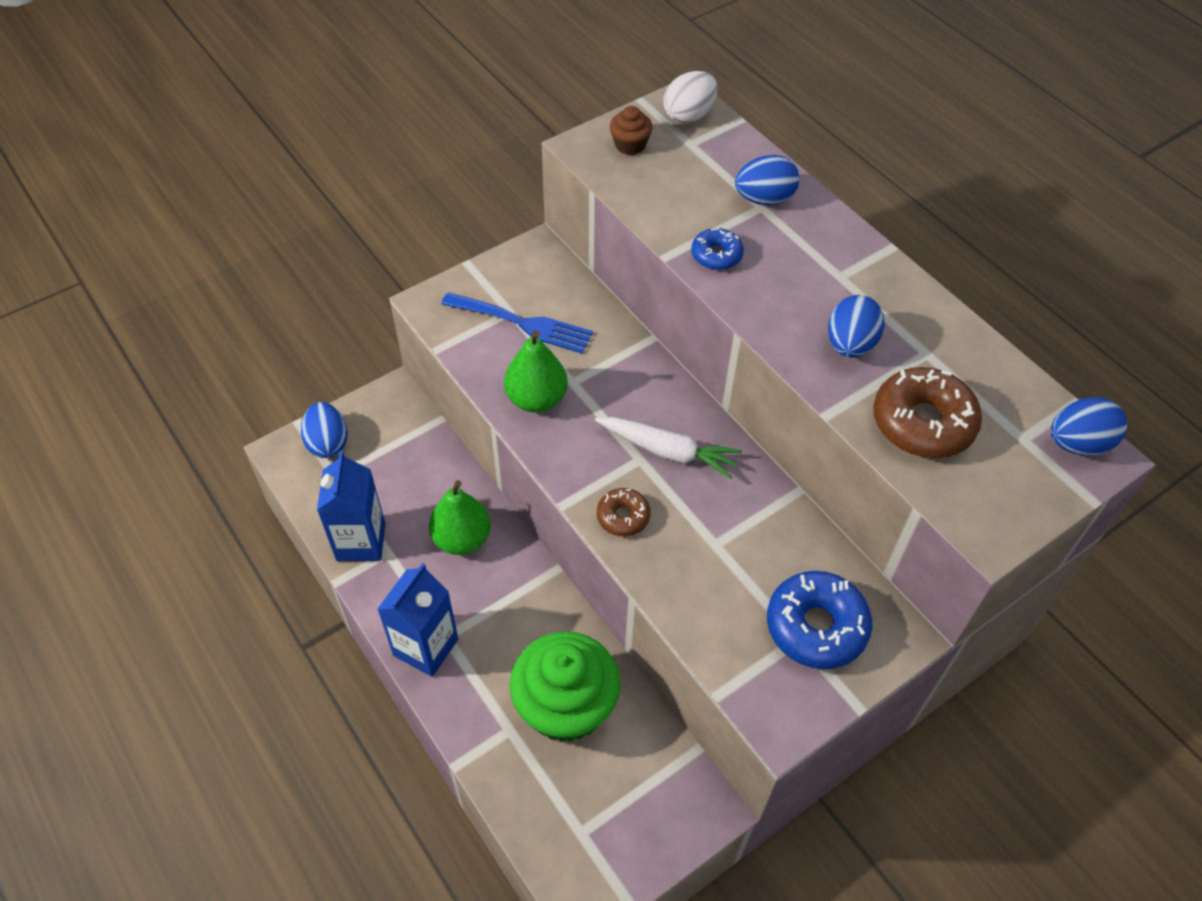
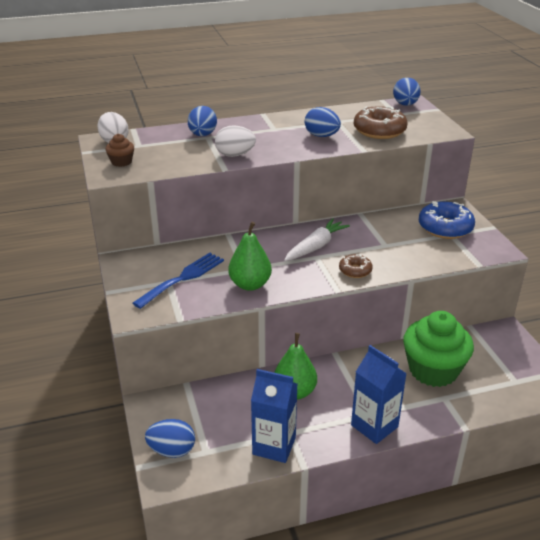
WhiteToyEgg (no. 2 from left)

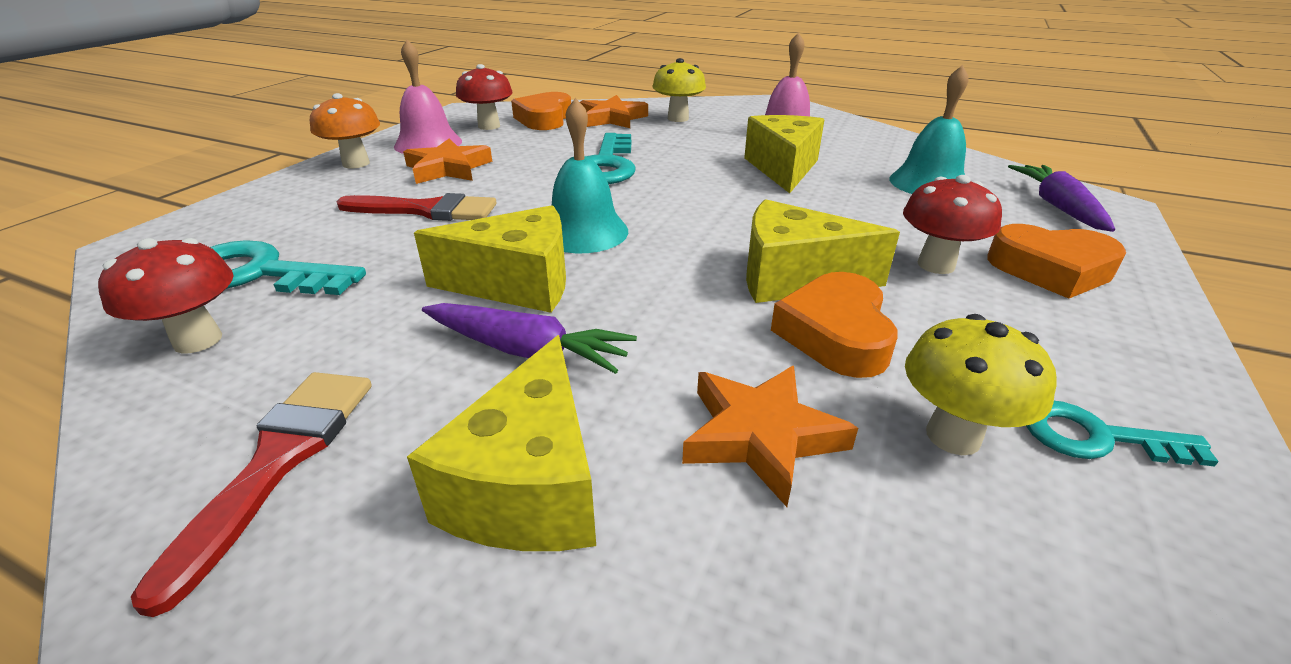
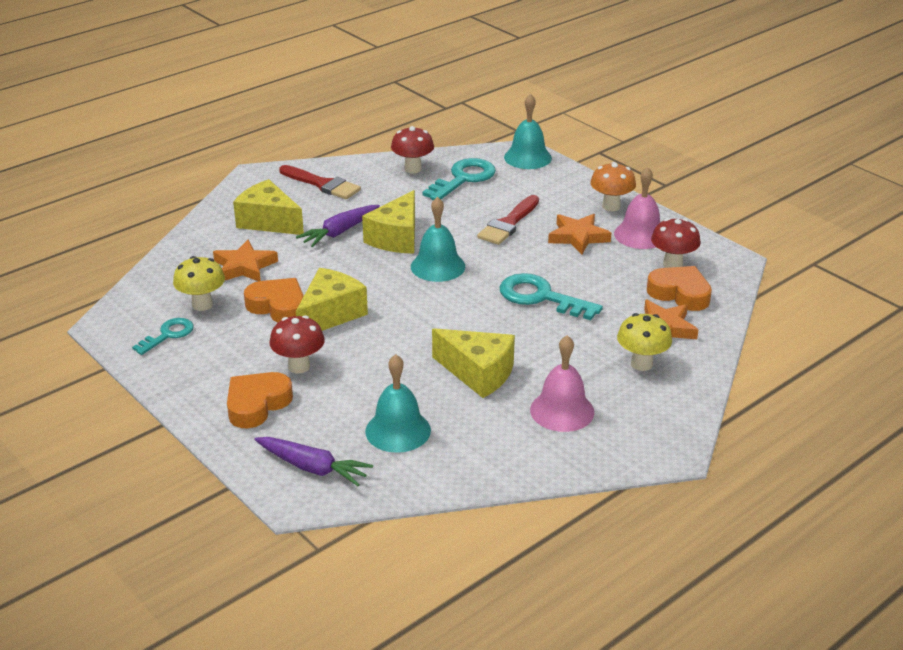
TurquoiseSchoolBell (no. 3 from left)

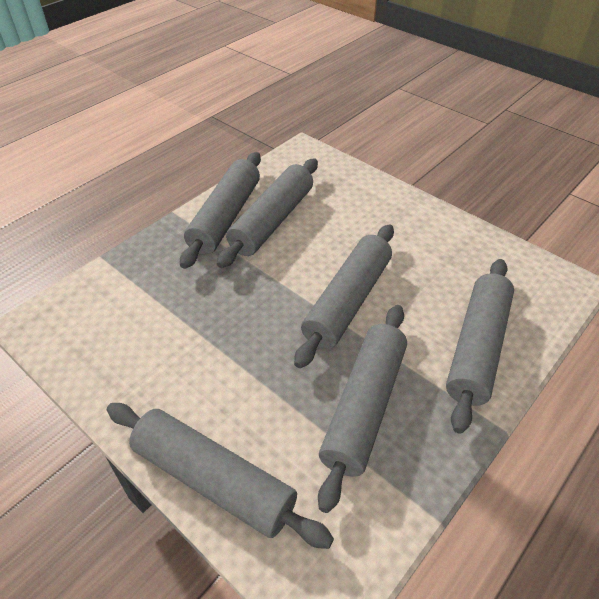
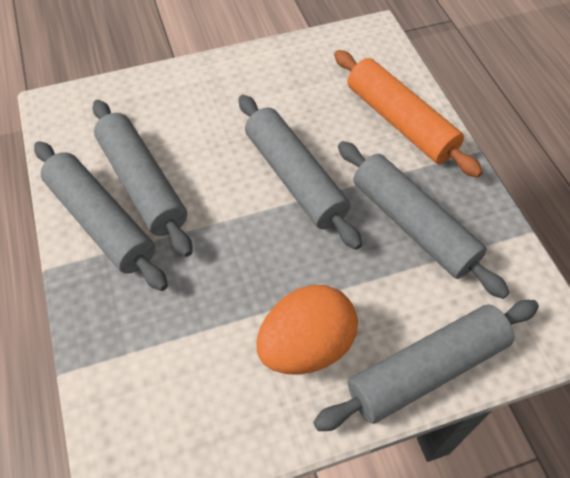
BrightOrangeToyEgg; BrightOrangeRollingPin

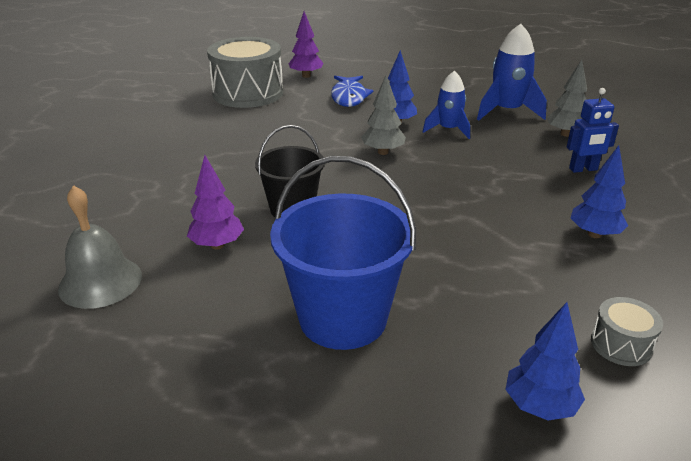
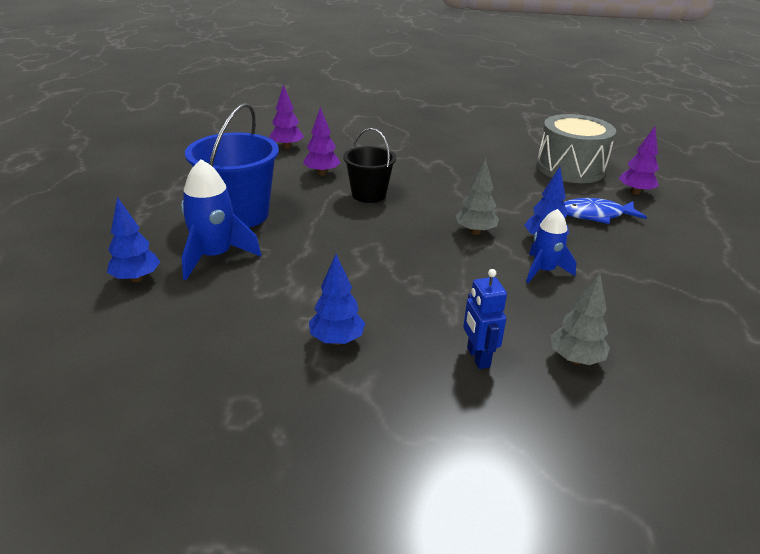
CobaltToyRocket (no. 1 from left); PurpleTree (no. 1 from left); GrayDrum (no. 2 from left in the first image)

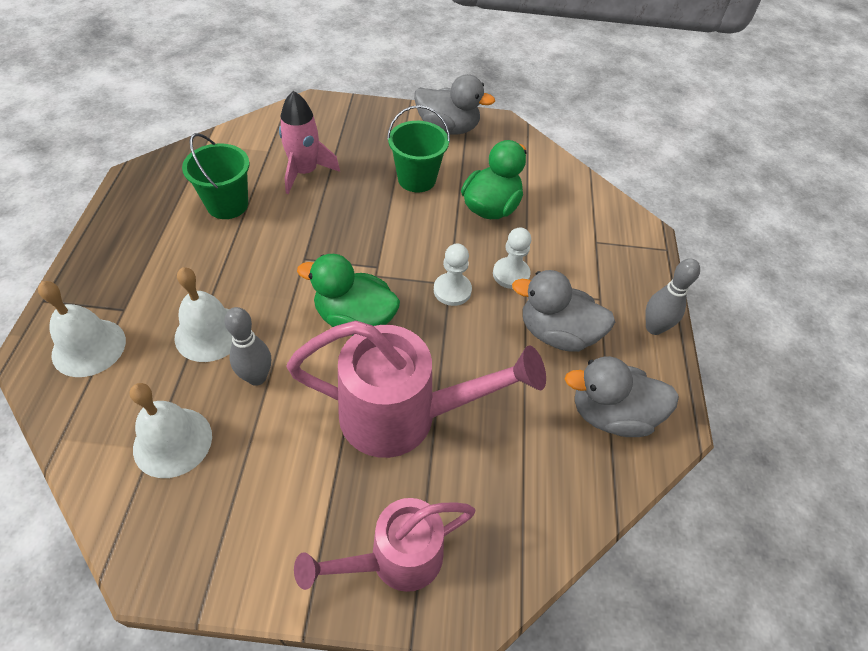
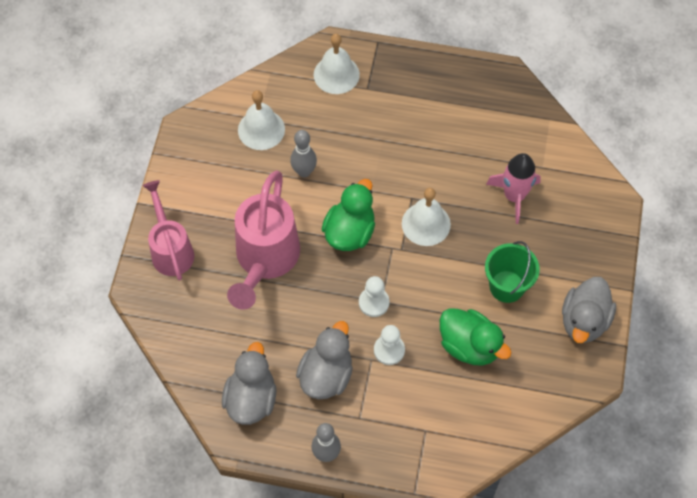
WhiteSchoolBell (no. 3 from left); LeafGreenSandBucket (no. 1 from left in the first image)

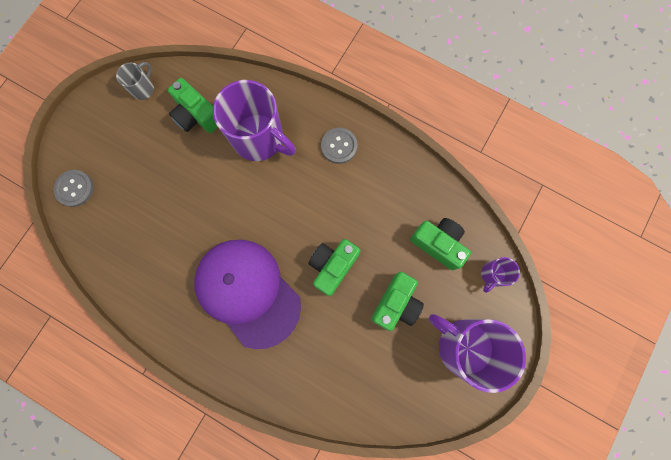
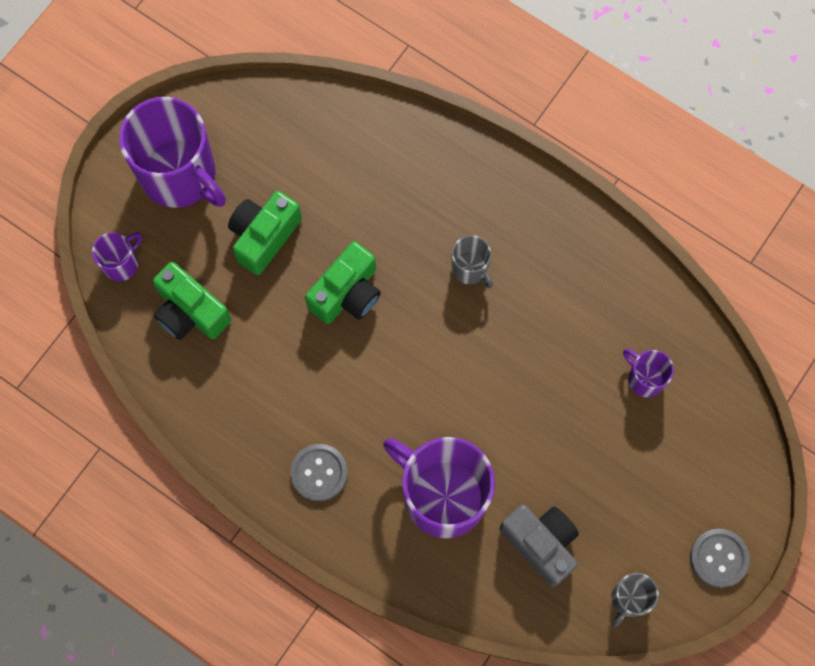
GrayMug (no. 1 from left); GrayPhotoCamera; PurpleMug (no. 4 from left); GraySewingButton (no. 2 from left)

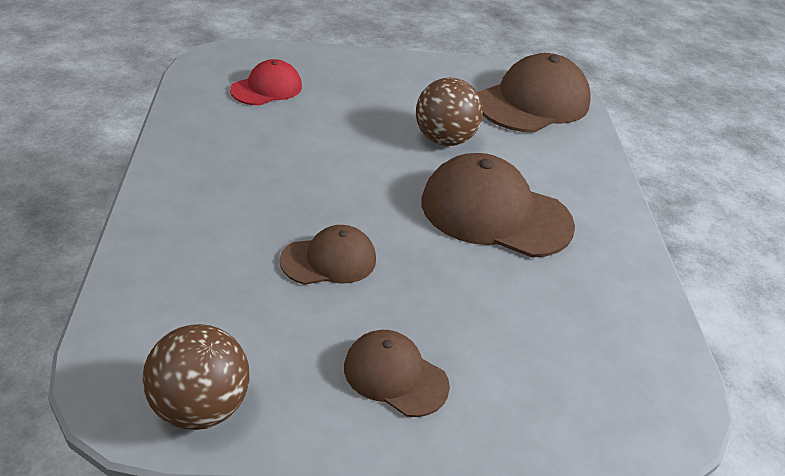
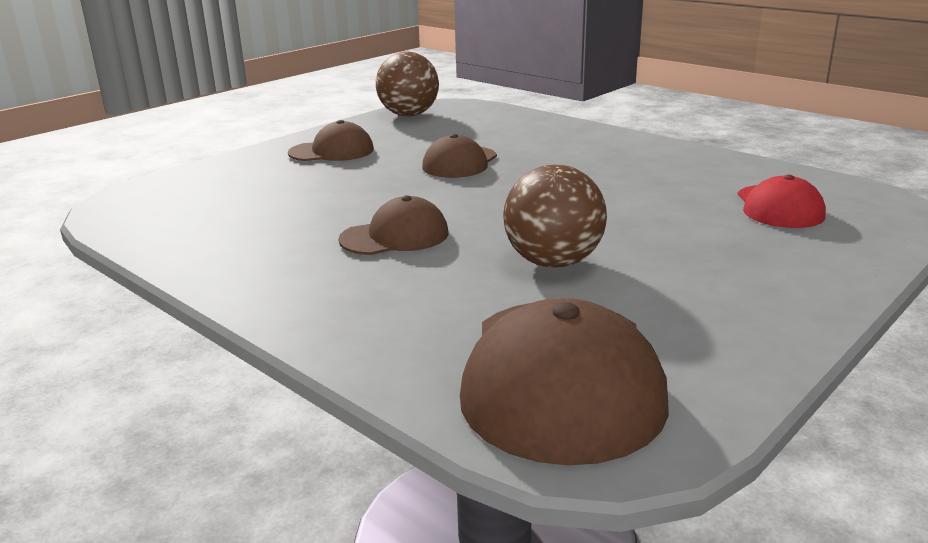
DarkBrownBaseballCap (no. 2 from left)

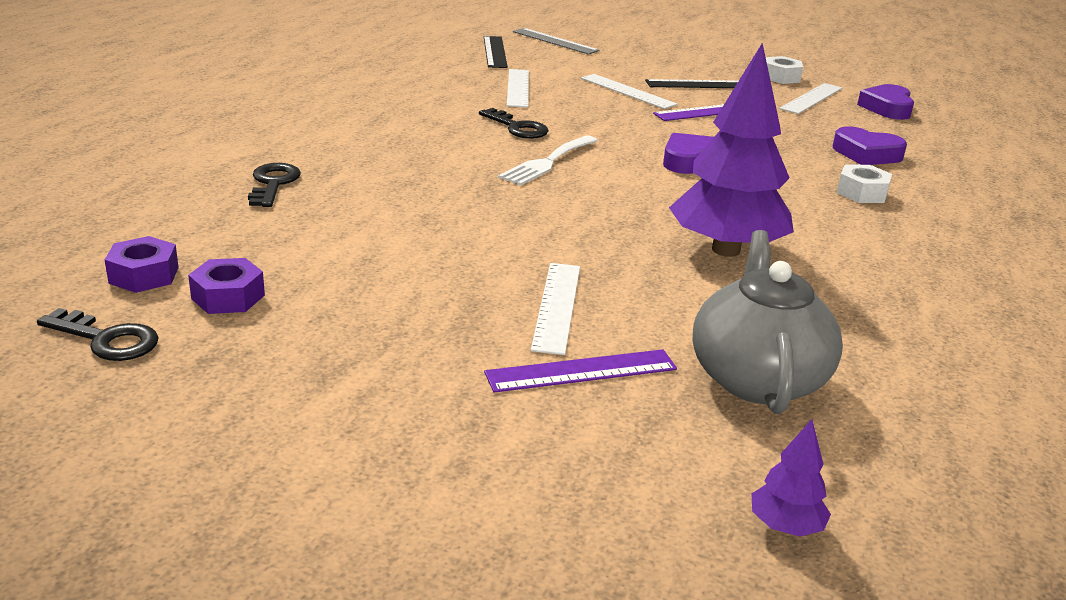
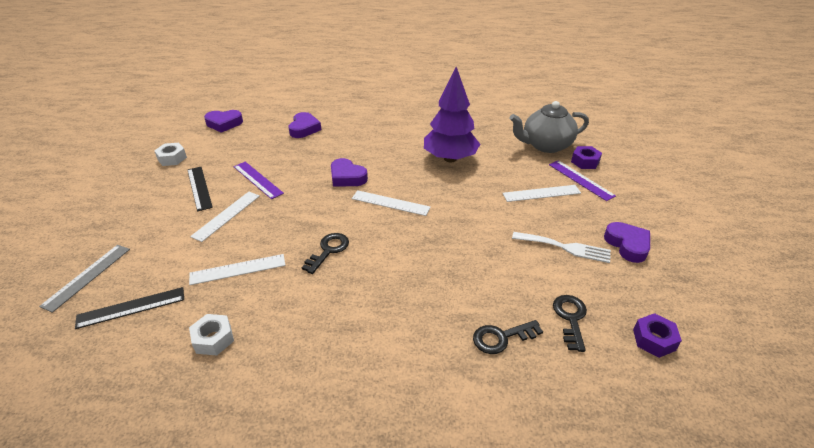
WhiteHexagonNut (no. 2 from left); WhiteMeasuringStick (no. 3 from left); WhiteDinnerFork; JetBlackKey (no. 3 from left); PurpleHexagonNut (no. 1 from left); PurpleHeartShape (no. 4 from left); PurpleTree (no. 2 from left in the first image)

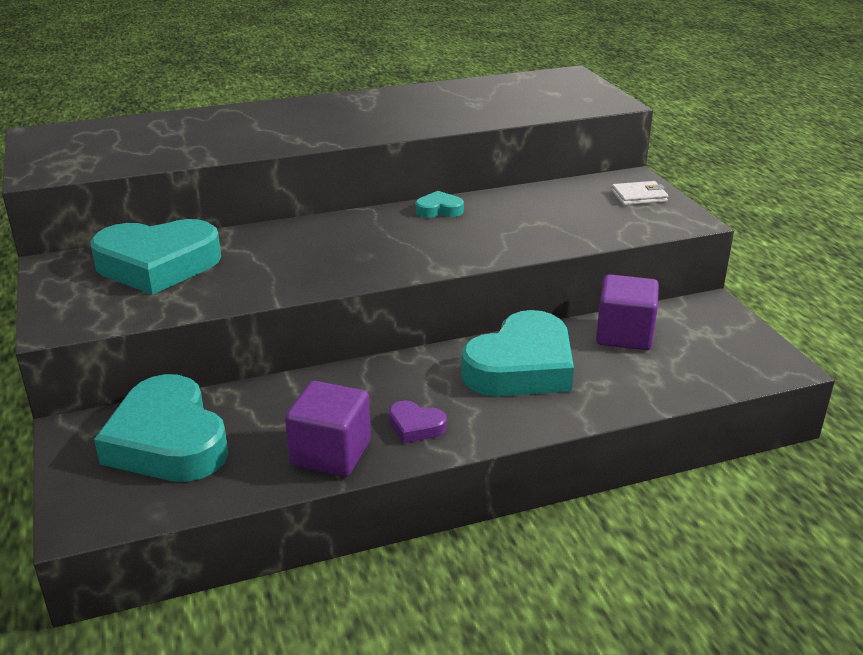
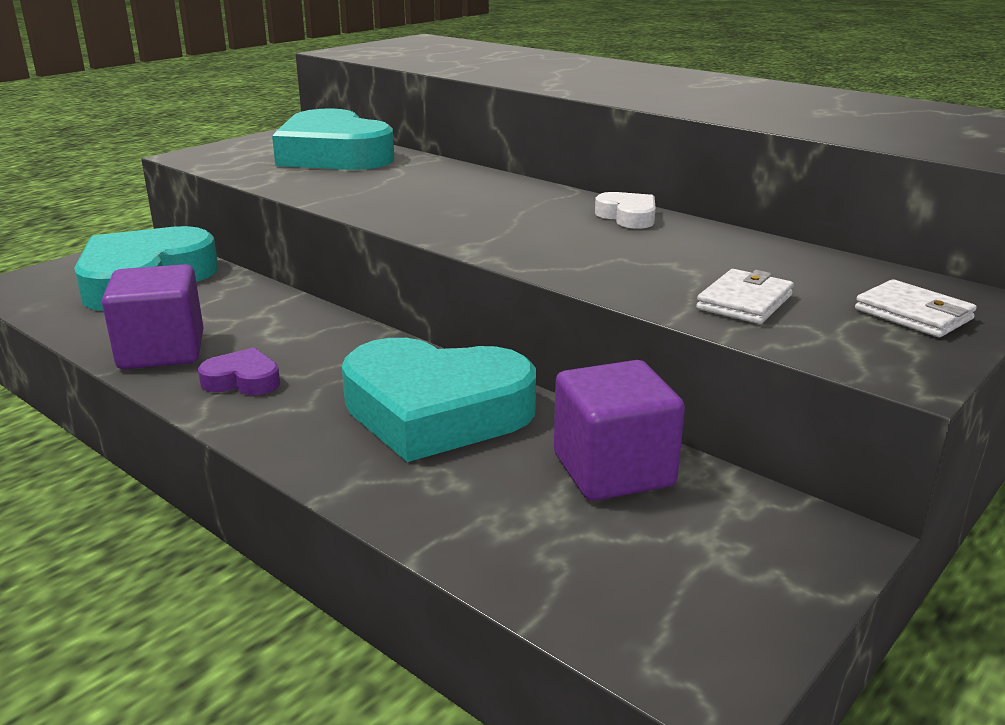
PurpleHeartShape; WhiteHeartShape; WhiteCardWallet (no. 1 from left)

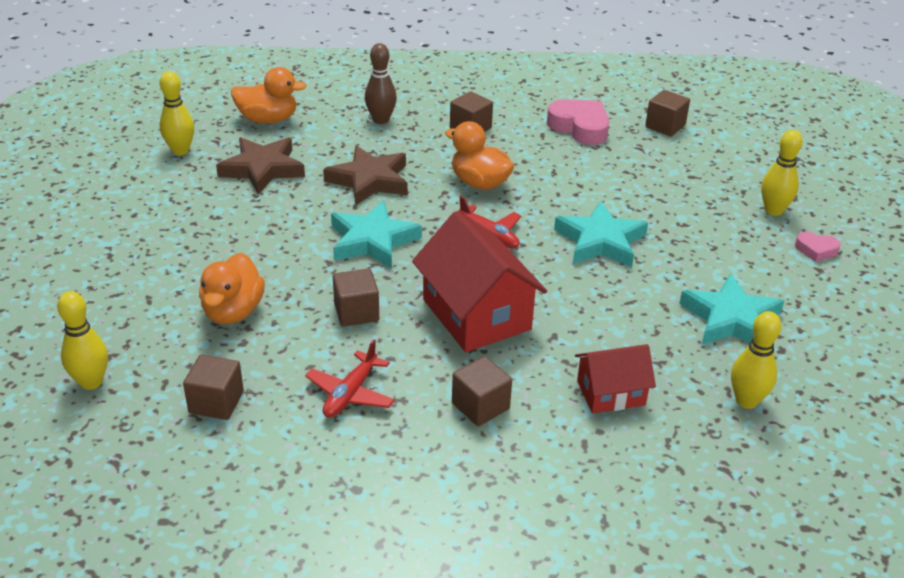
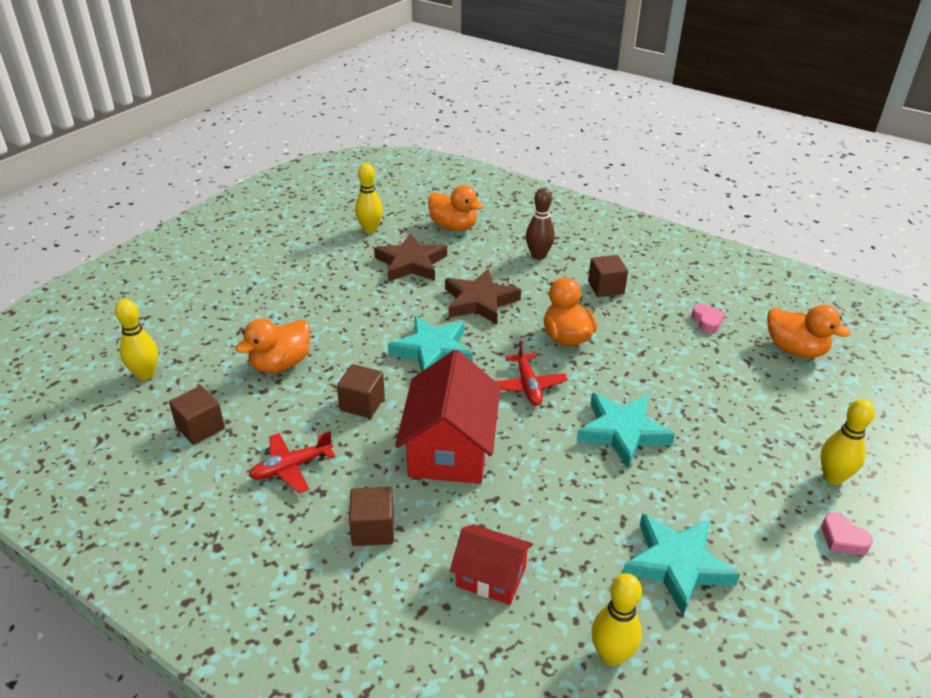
RosePinkHeartShape (no. 1 from left); BrightOrangeRubberDuck (no. 4 from left)

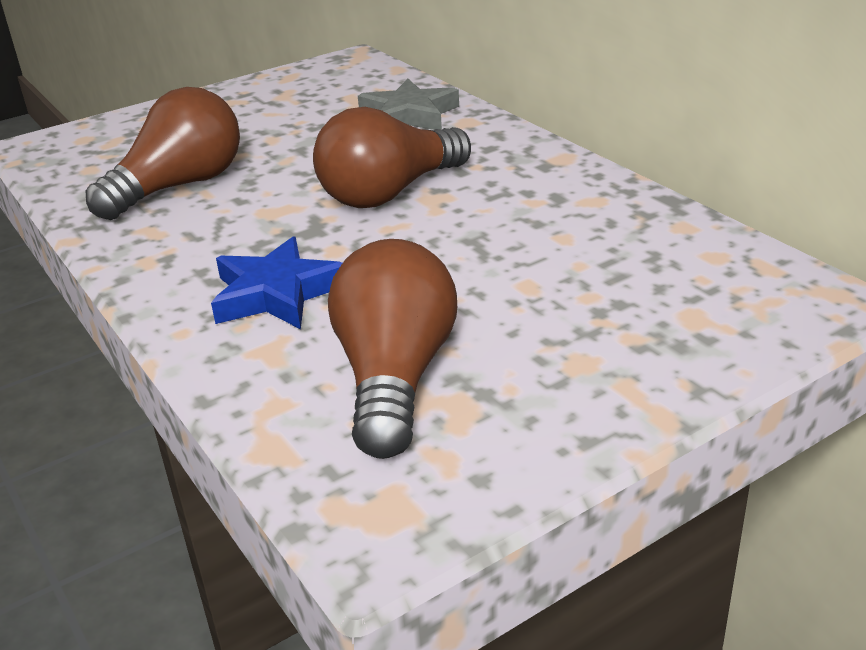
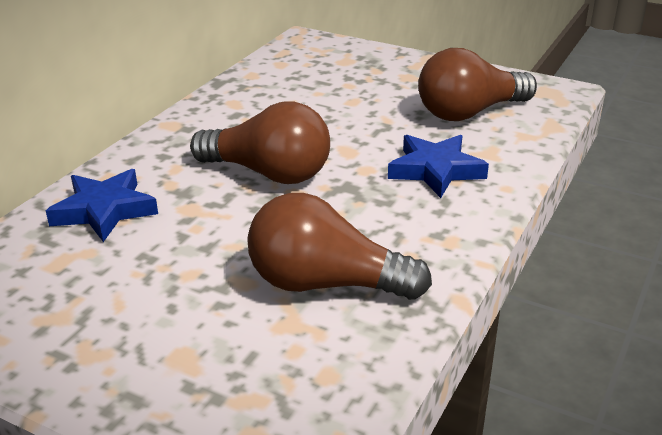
CobaltFivePointedStar (no. 1 from left)

